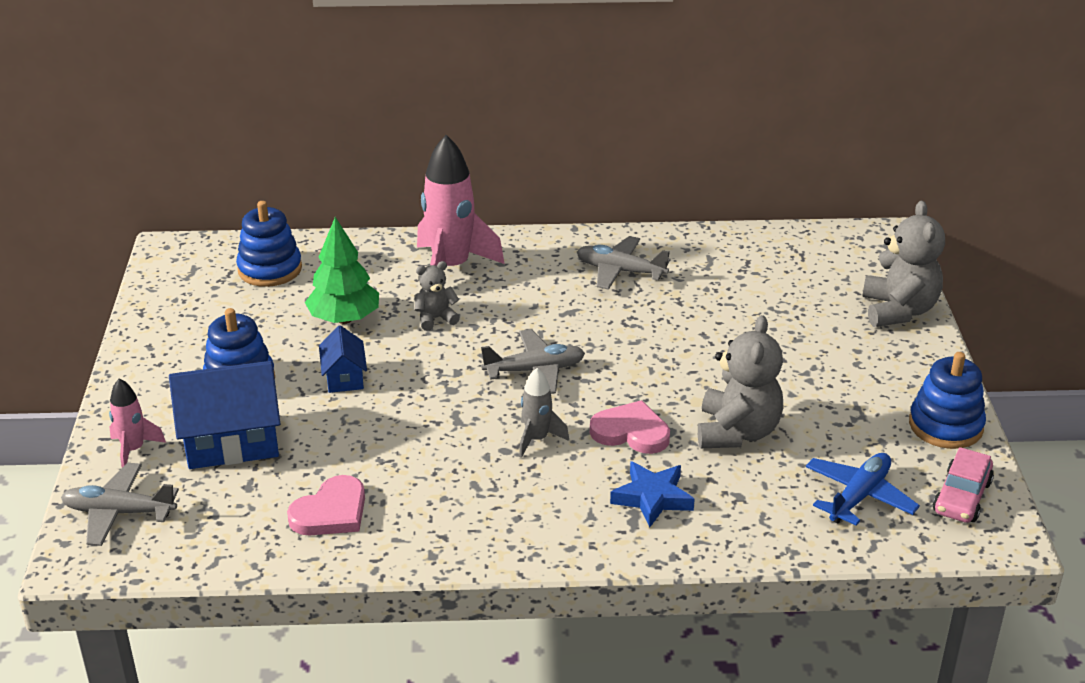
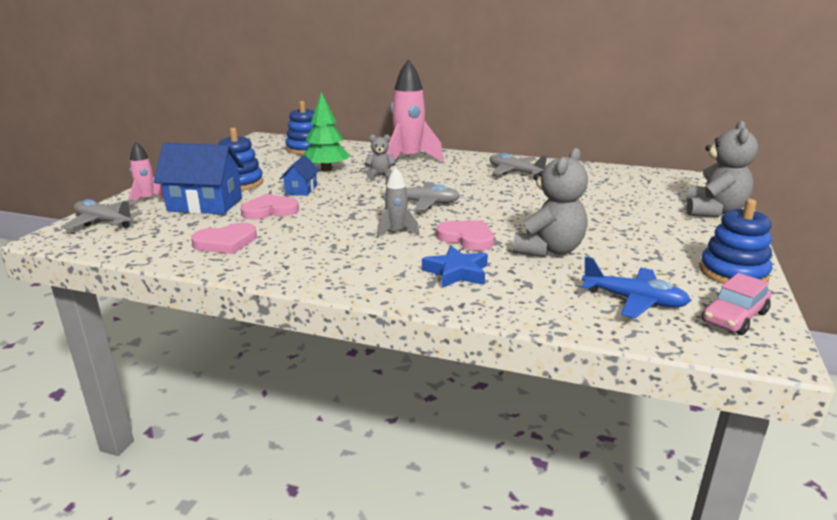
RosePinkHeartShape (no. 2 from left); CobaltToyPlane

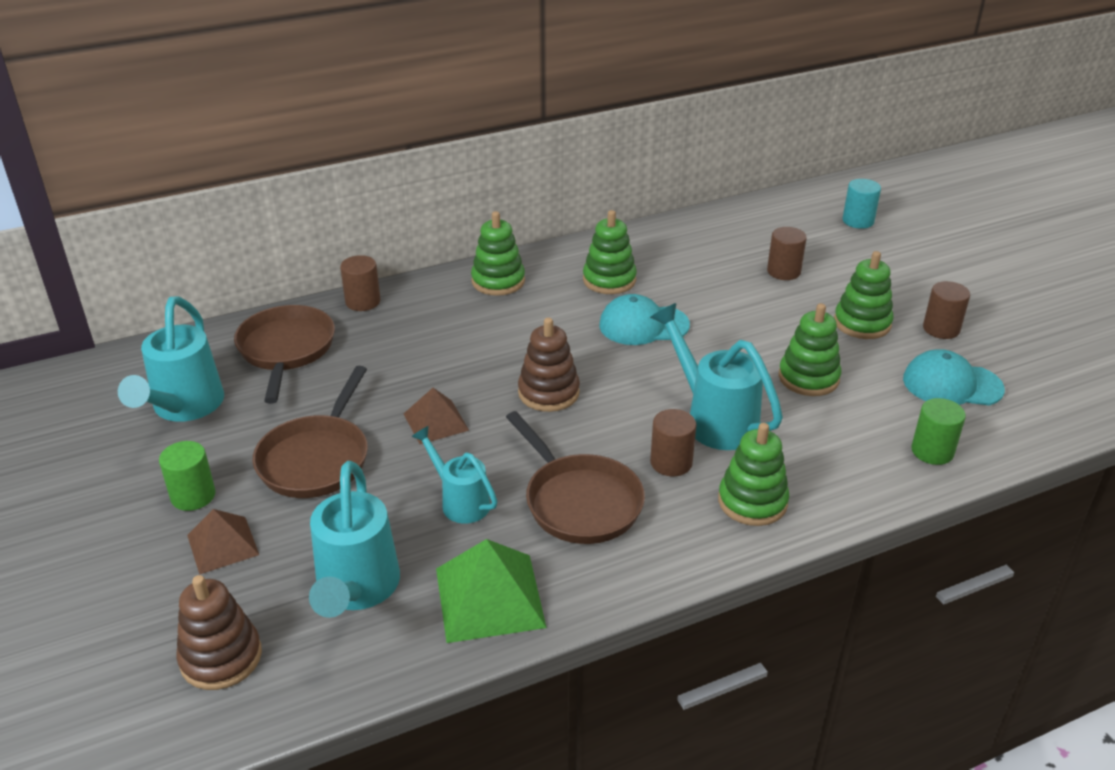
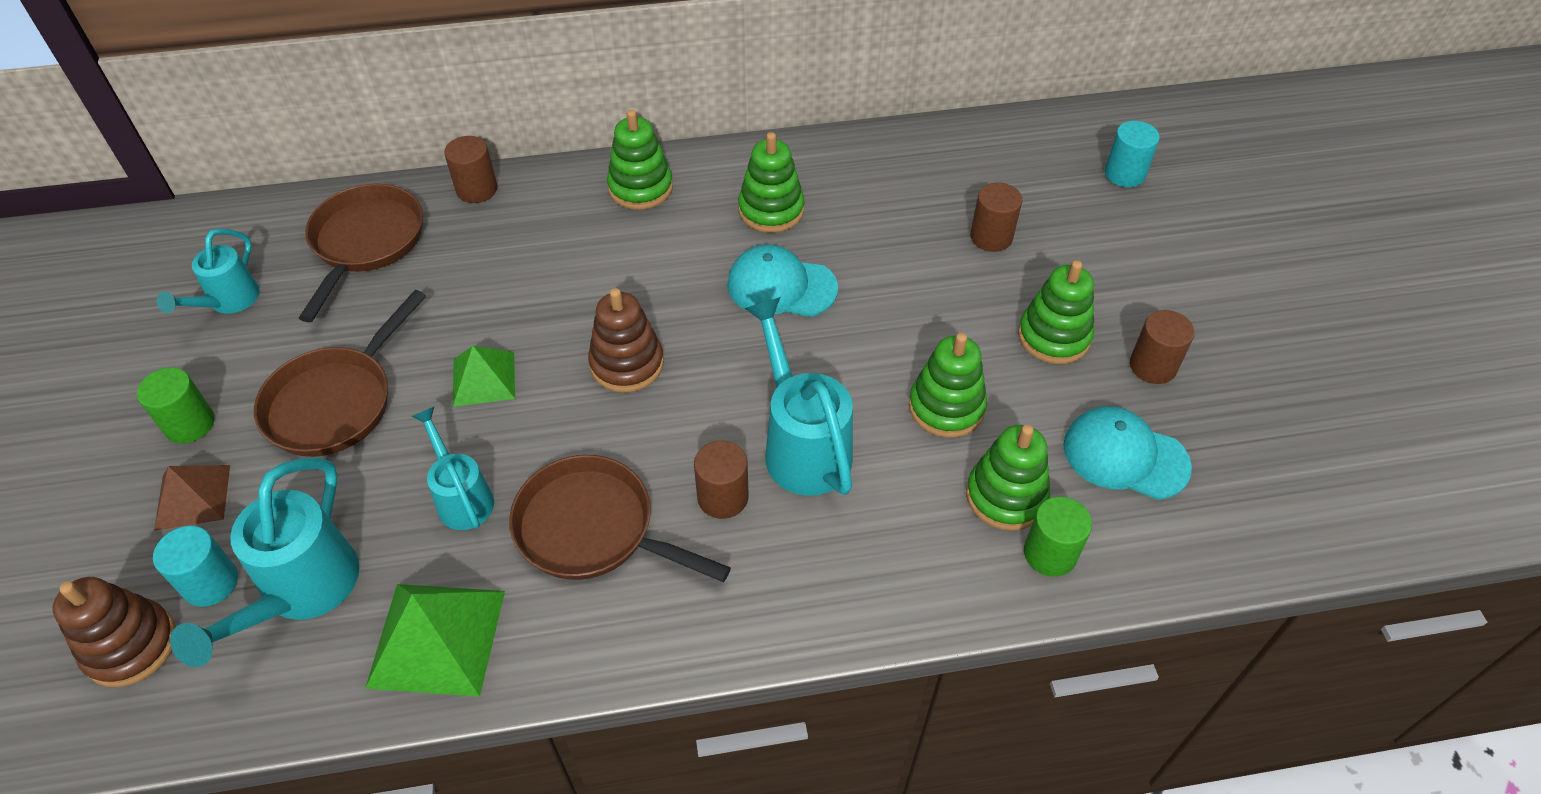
TurquoiseSolidCylinder (no. 1 from left); TurquoiseSprinklingCan (no. 1 from left); LeafGreenPyramidShape (no. 2 from left); DarkBrownFryingPan (no. 3 from left); LeafGreenRingStacker (no. 4 from left)

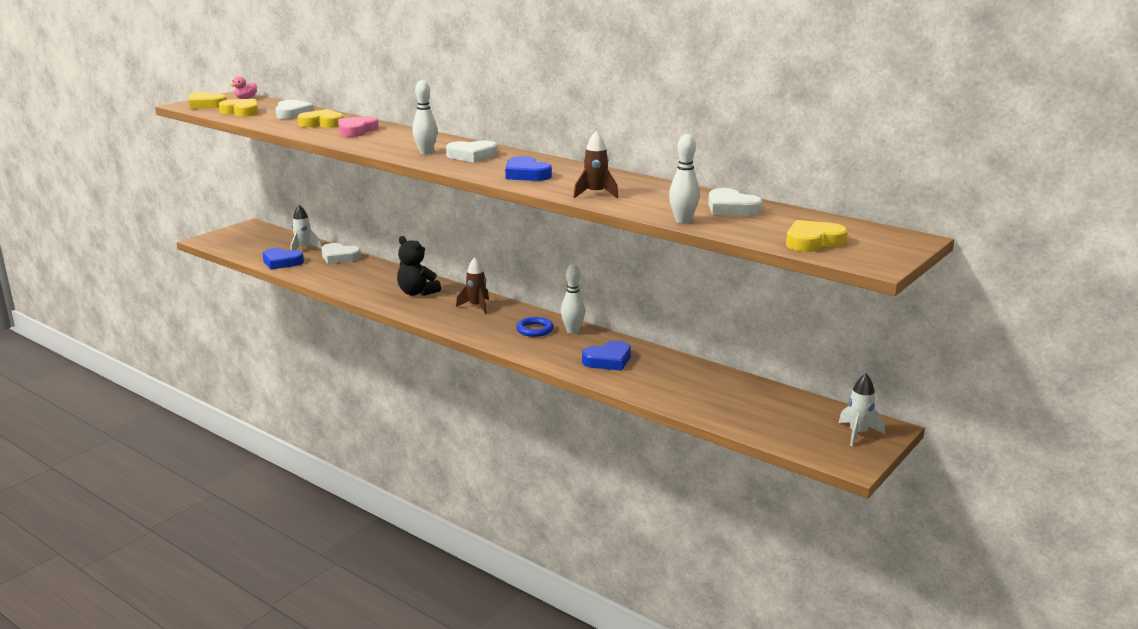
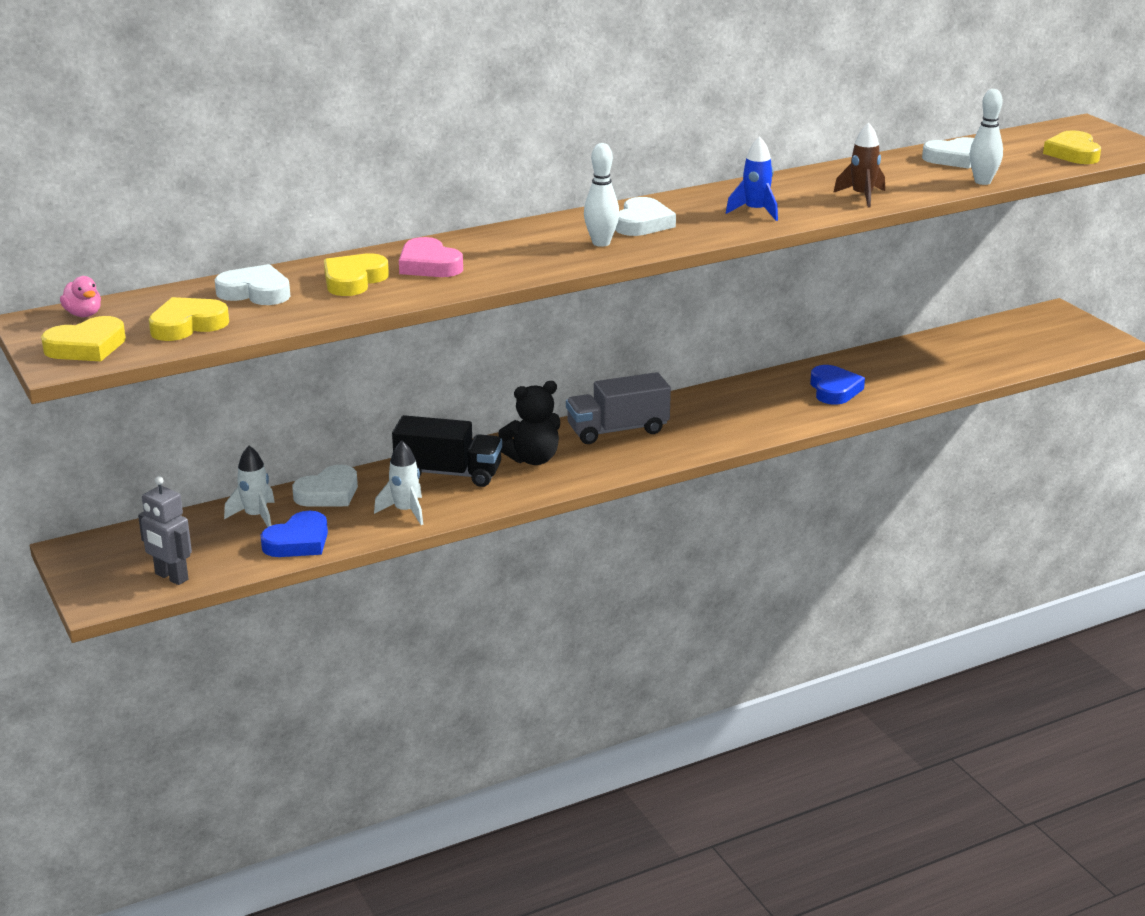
GrayToyRobot; WhiteToyRocket (no. 2 from left); JetBlackLorry; GrayLorry; CobaltToyRocket; CobaltHoop; WhiteTenpin (no. 2 from left in the first image)

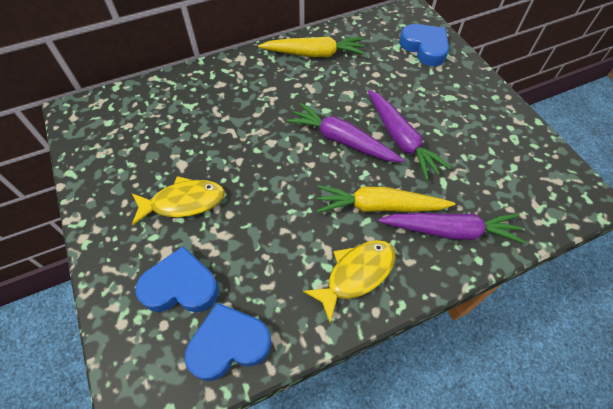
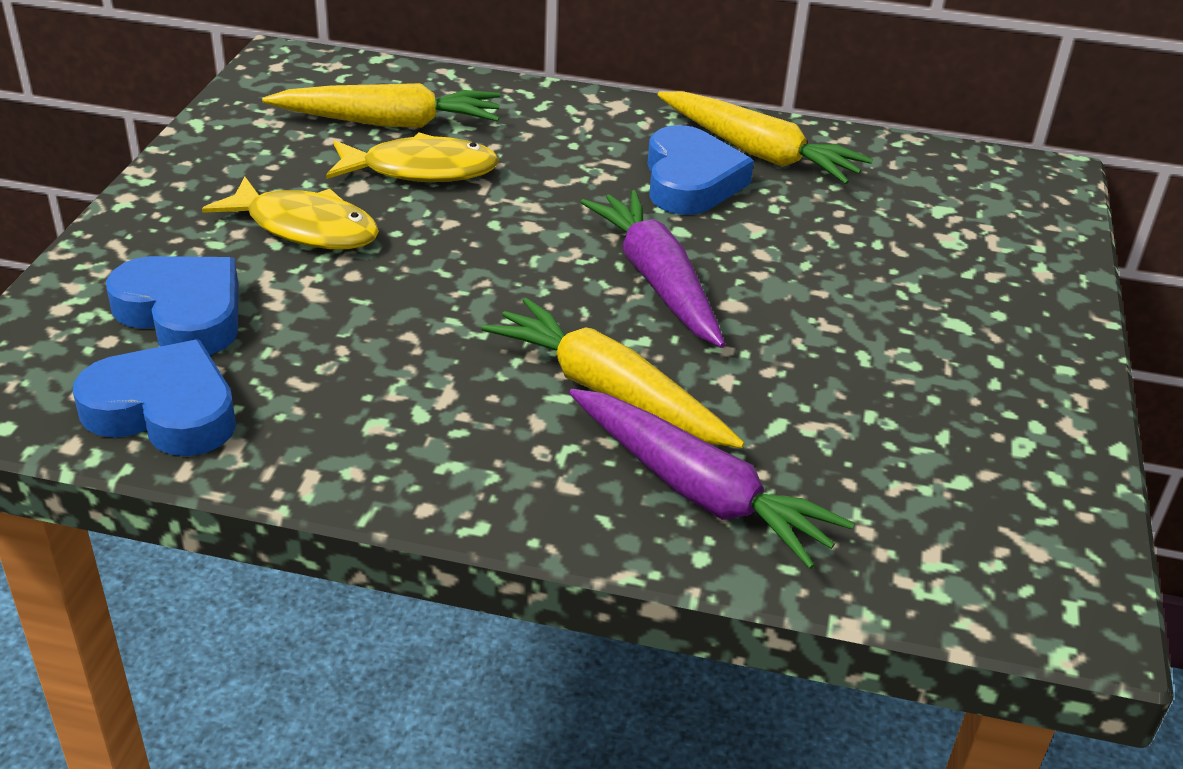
GoldenToyCarrot (no. 1 from left); GoldenFish (no. 2 from left); CobaltHeartShape (no. 3 from left); PurpleToyCarrot (no. 2 from left in the first image)

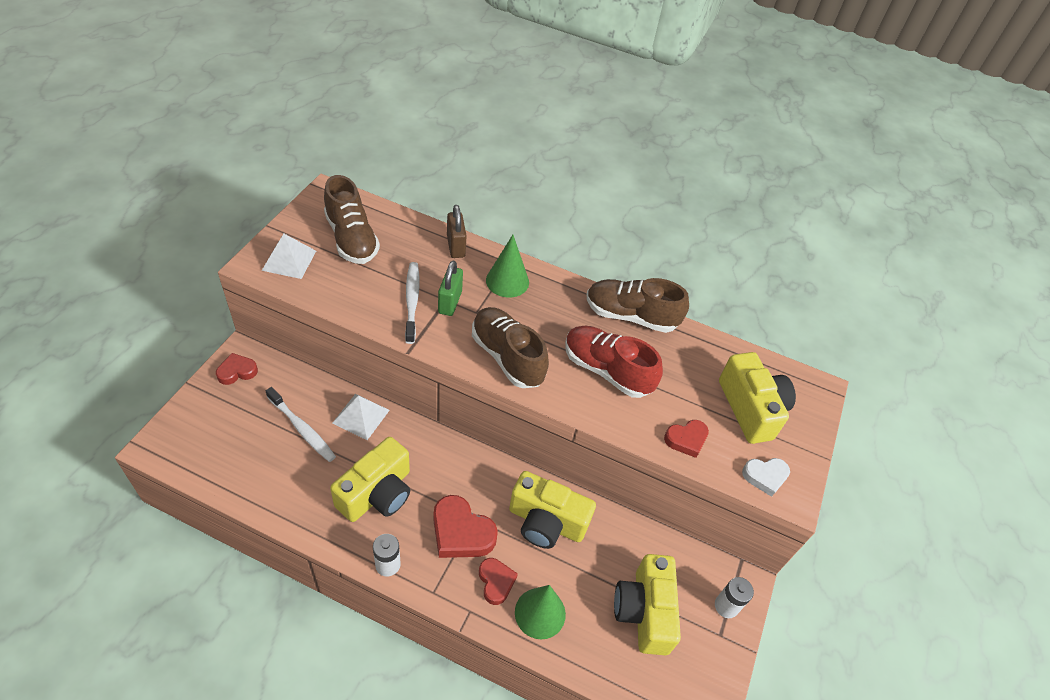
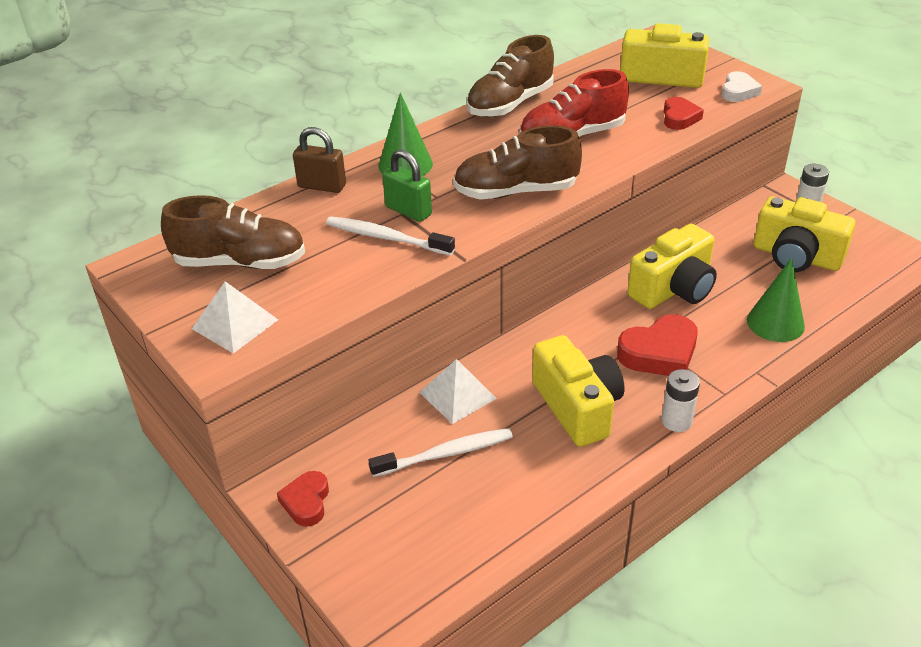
CrimsonHeartShape (no. 3 from left in the first image)

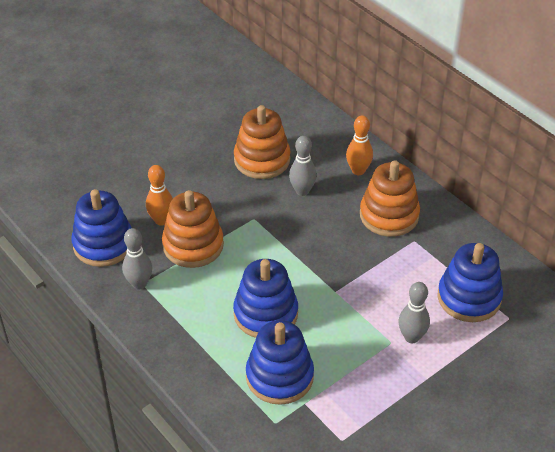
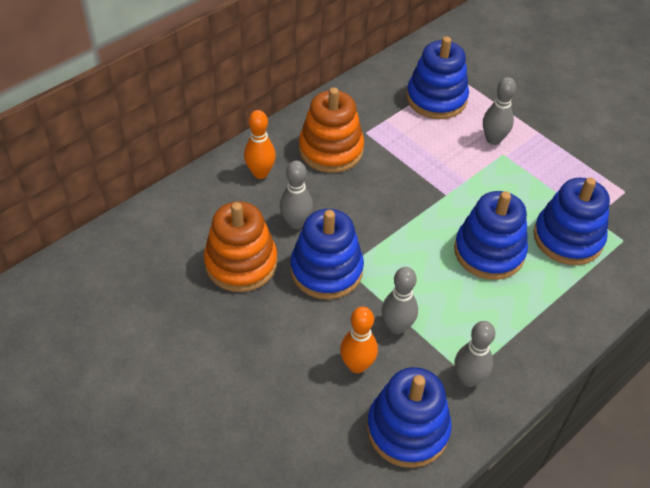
CobaltRingStacker (no. 1 from left); GrayTenpin (no. 2 from left)

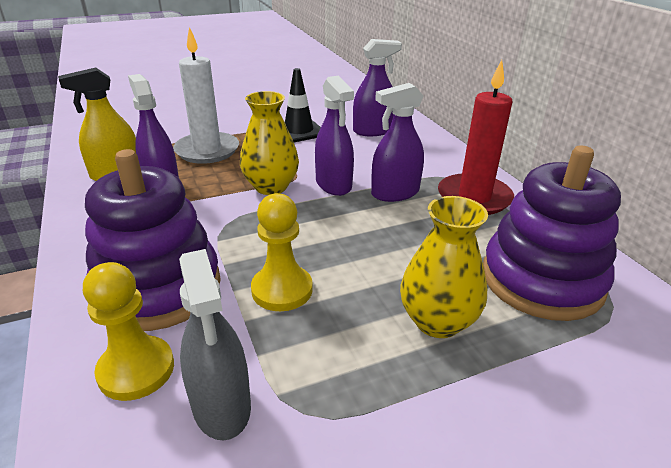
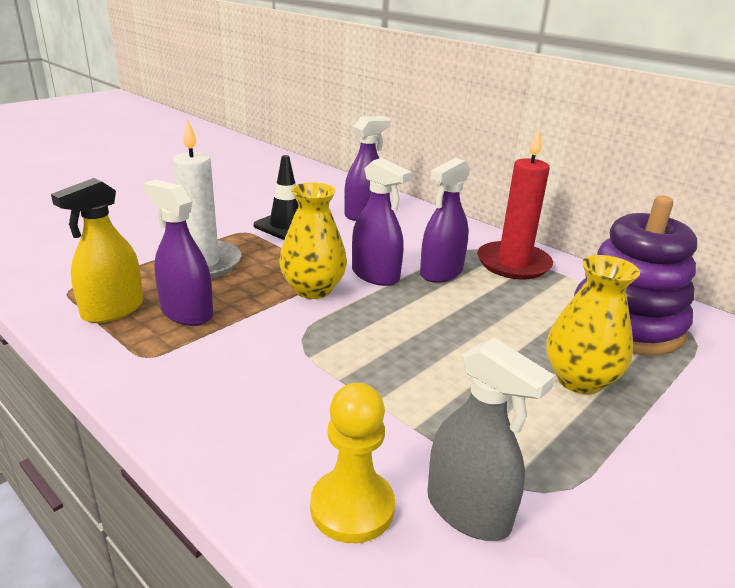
PurpleRingStacker (no. 1 from left in the first image); GoldenPawn (no. 2 from left in the first image)

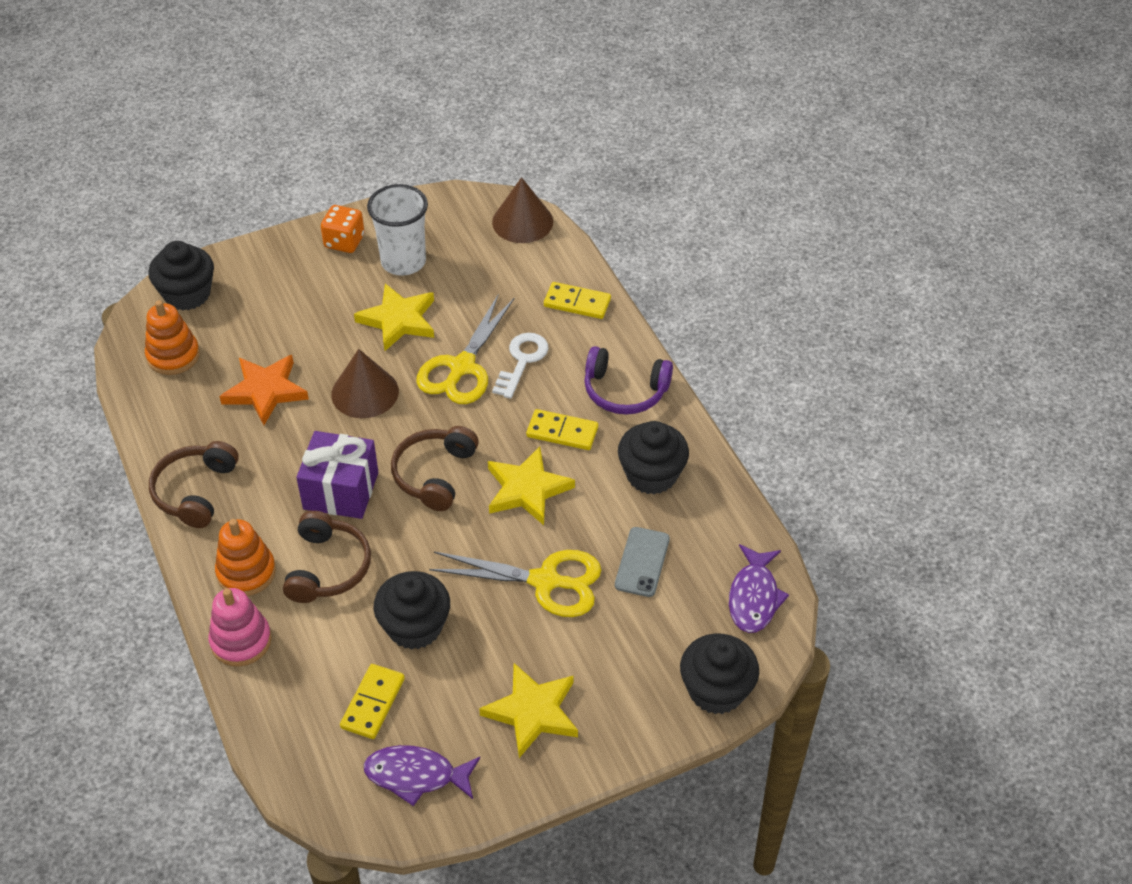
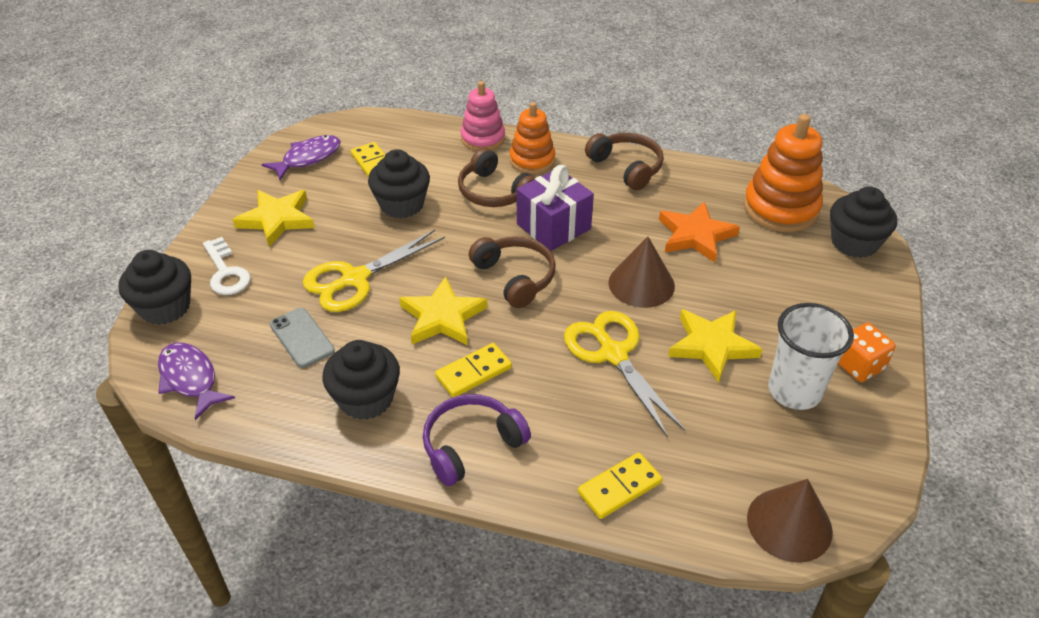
WhiteKey; BrightOrangeRingStacker (no. 2 from left)

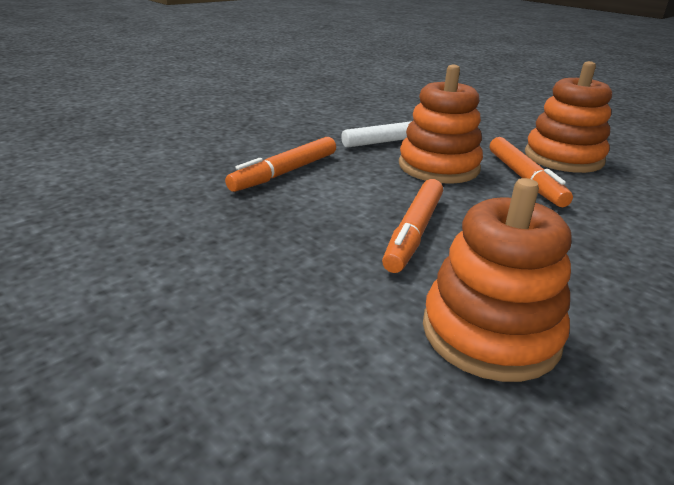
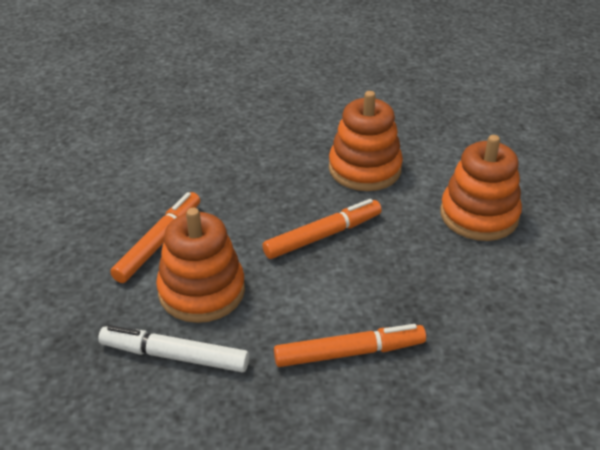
BrightOrangeRingStacker (no. 3 from left)

